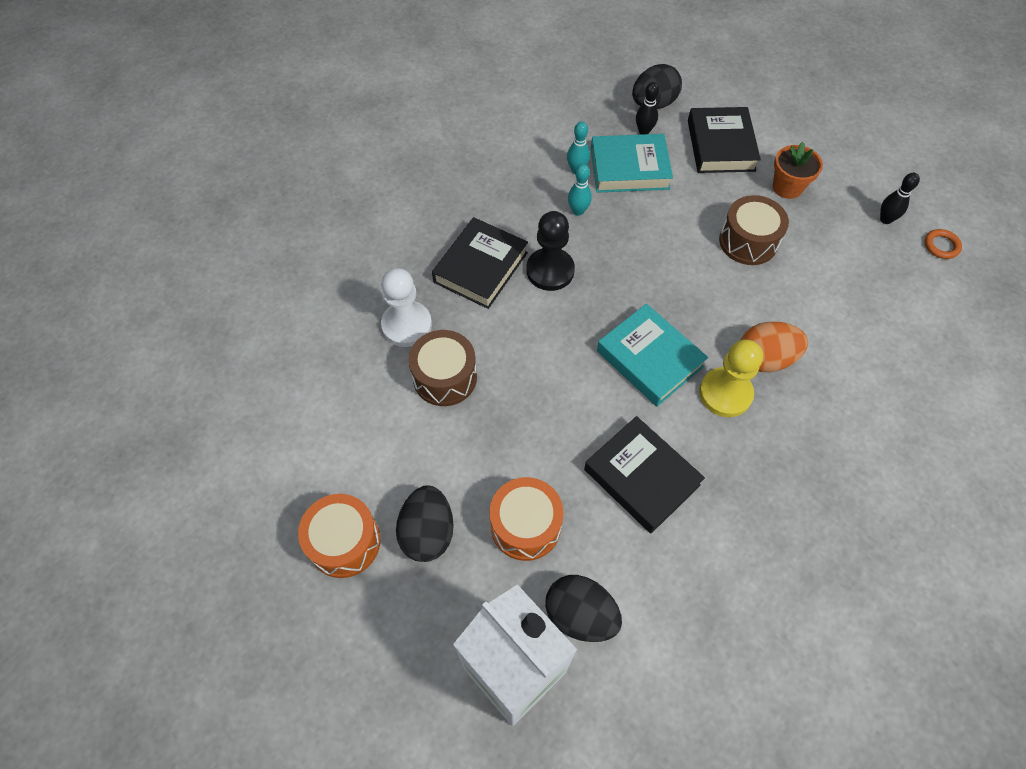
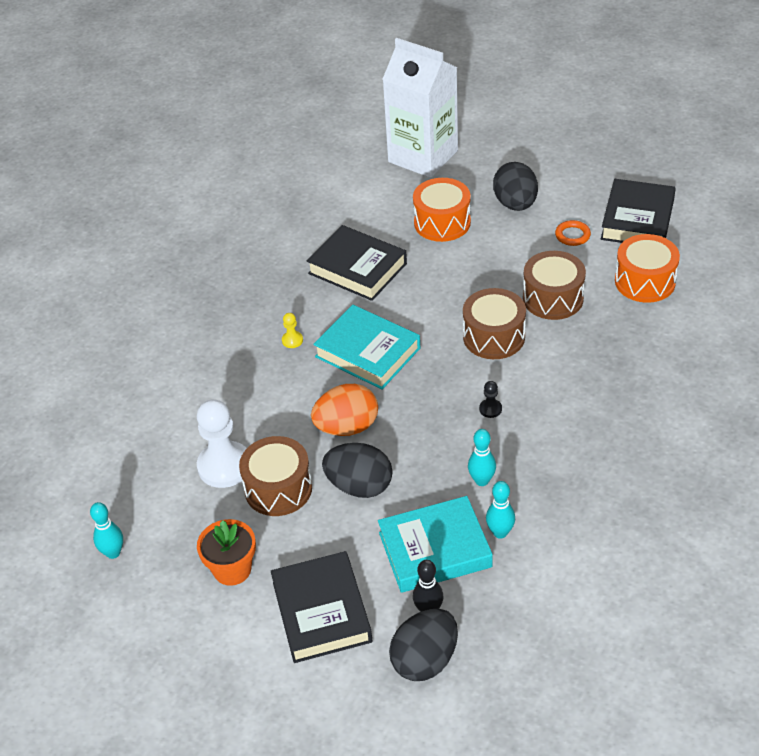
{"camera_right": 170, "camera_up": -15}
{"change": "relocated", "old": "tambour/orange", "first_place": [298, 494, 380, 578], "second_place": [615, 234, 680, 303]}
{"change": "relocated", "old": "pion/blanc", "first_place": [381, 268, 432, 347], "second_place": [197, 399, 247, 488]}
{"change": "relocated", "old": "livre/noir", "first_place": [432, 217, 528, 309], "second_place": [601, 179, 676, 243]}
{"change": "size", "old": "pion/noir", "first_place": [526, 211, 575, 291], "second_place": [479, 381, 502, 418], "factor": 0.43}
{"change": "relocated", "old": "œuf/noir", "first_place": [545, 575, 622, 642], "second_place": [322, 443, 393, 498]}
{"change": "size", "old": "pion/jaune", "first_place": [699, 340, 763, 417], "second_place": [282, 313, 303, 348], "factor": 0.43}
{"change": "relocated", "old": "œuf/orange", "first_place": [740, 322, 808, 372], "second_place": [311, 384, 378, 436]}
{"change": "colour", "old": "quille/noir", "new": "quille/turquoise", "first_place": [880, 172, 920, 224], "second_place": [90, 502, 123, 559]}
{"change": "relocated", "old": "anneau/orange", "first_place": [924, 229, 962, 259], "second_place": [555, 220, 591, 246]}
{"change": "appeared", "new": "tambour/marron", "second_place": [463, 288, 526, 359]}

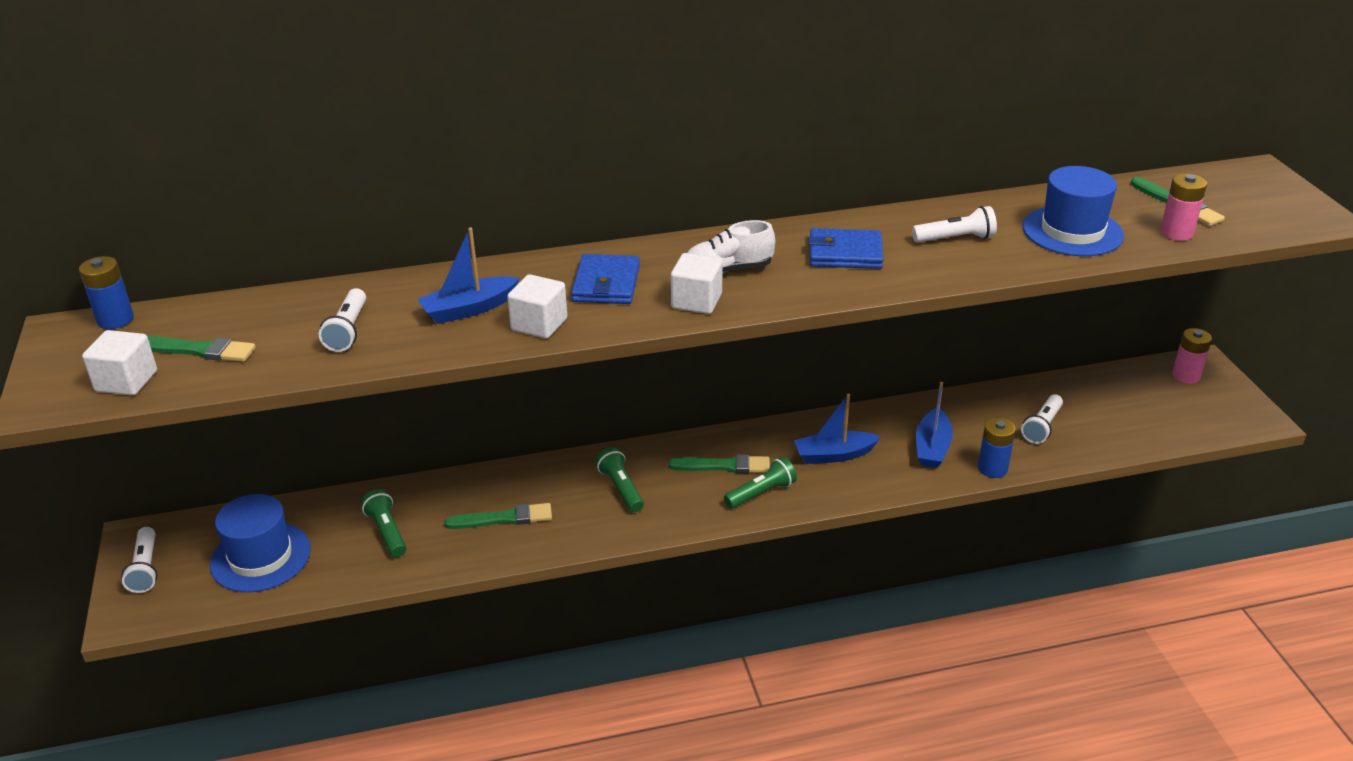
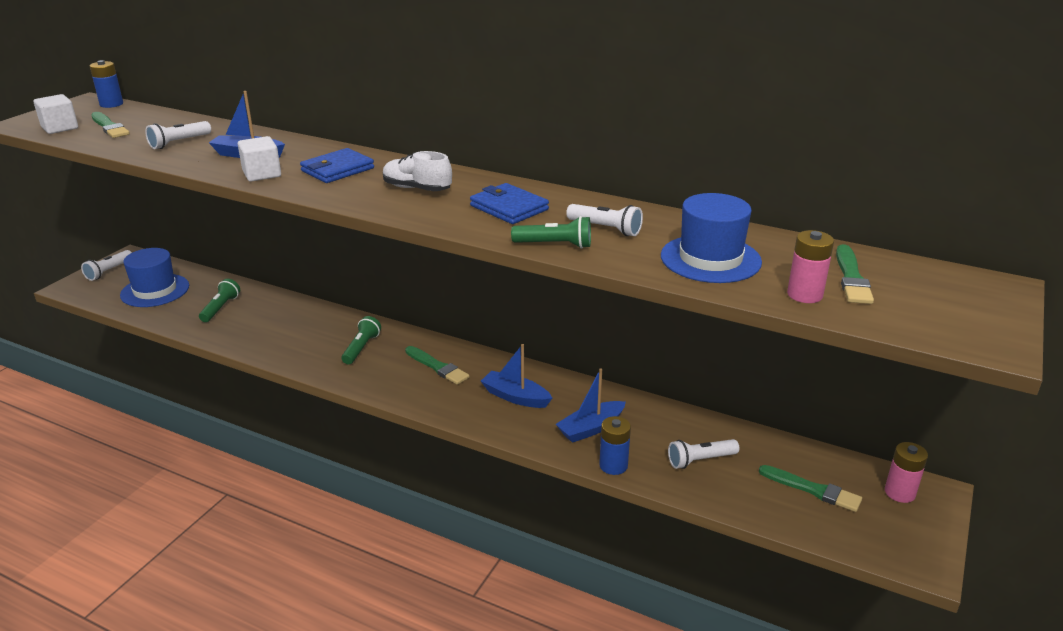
{"camera_right": 40, "camera_up": -5}
{"change": "relocated", "old": "pinceau/vert", "first_place": [444, 503, 552, 529], "second_place": [759, 465, 862, 512]}
{"change": "missing", "old": "cube/blanc", "first_place": [671, 253, 723, 314]}
{"change": "relocated", "old": "lampe de poche/vert", "first_place": [724, 457, 797, 509], "second_place": [511, 216, 591, 249]}

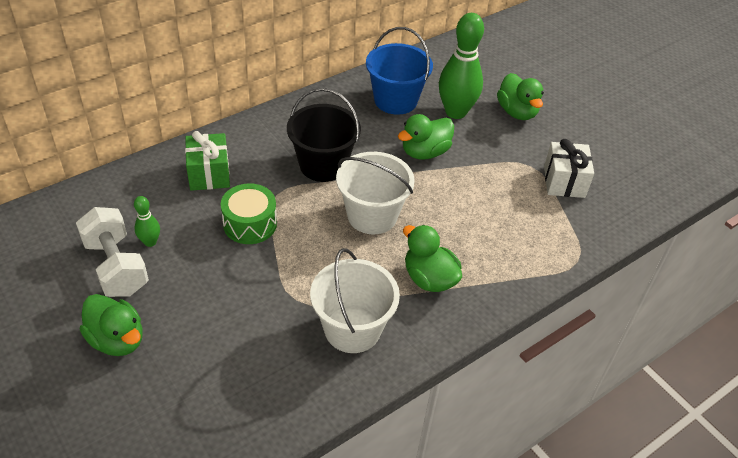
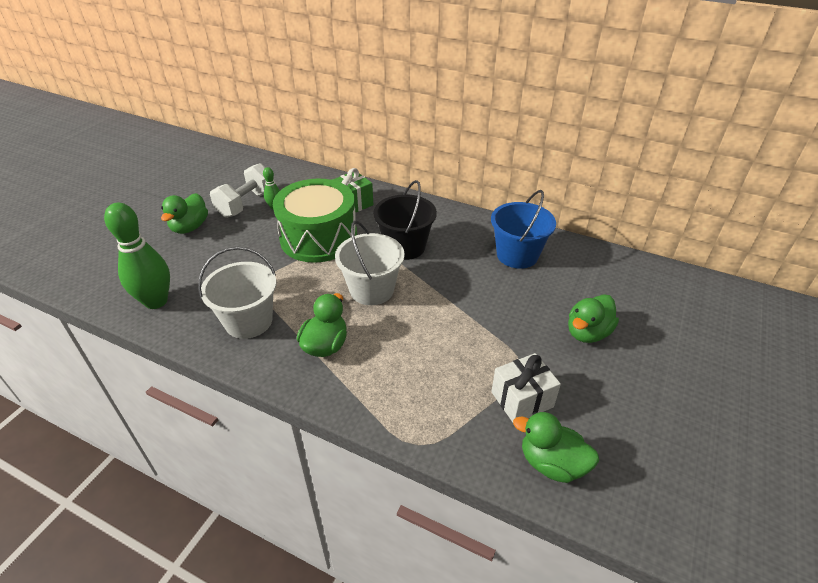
{"camera_right": 65, "camera_up": -5}
{"change": "size", "old": "tambour/vert", "first_place": [221, 183, 277, 244], "second_place": [273, 179, 357, 263], "factor": 1.87}
{"change": "relocated", "old": "canard/vert", "first_place": [398, 114, 454, 160], "second_place": [513, 412, 599, 483]}
{"change": "relocated", "old": "quille/vert", "first_place": [439, 13, 484, 119], "second_place": [104, 203, 170, 309]}

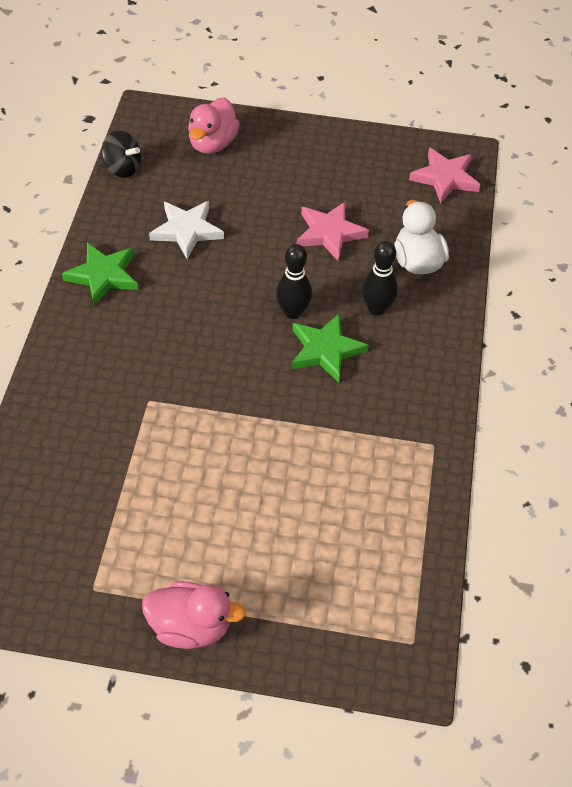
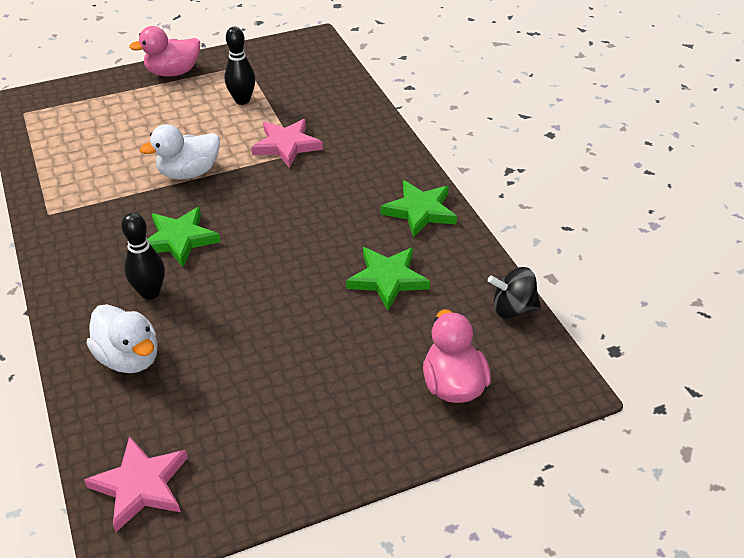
{"camera_right": 150, "camera_up": -10}
{"change": "colour", "old": "étoile/blanc", "new": "étoile/vert", "first_place": [149, 201, 224, 259], "second_place": [346, 247, 430, 310]}
{"change": "relocated", "old": "quille/noir", "first_place": [276, 244, 312, 319], "second_place": [225, 27, 255, 105]}
{"change": "relocated", "old": "étoile/rose", "first_place": [297, 202, 369, 262], "second_place": [251, 119, 323, 168]}
{"change": "appeared", "new": "canard/blanc", "second_place": [140, 124, 220, 180]}

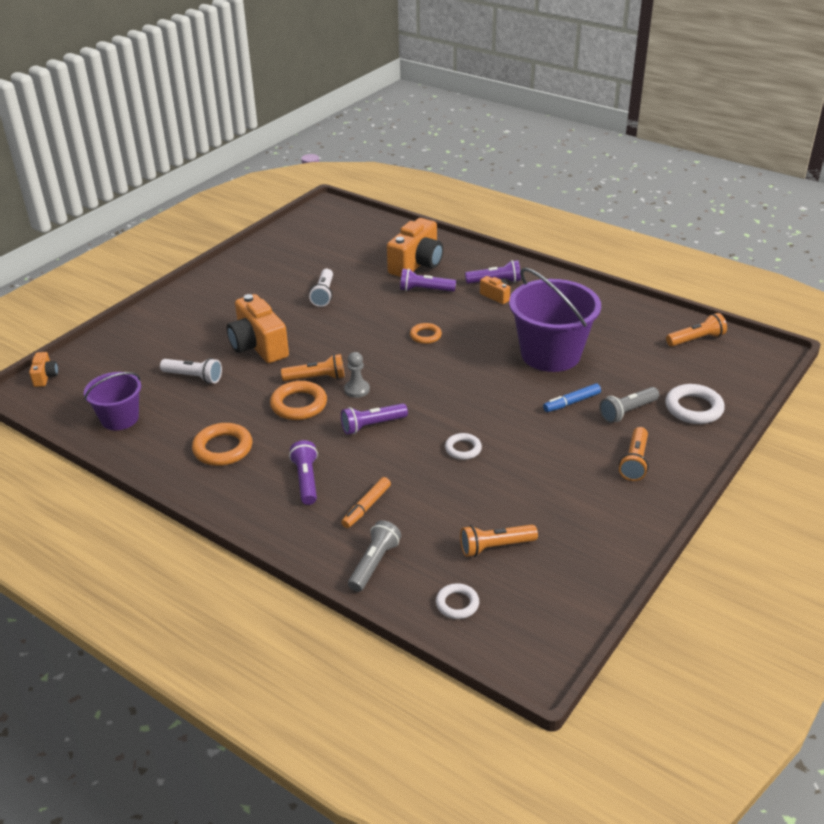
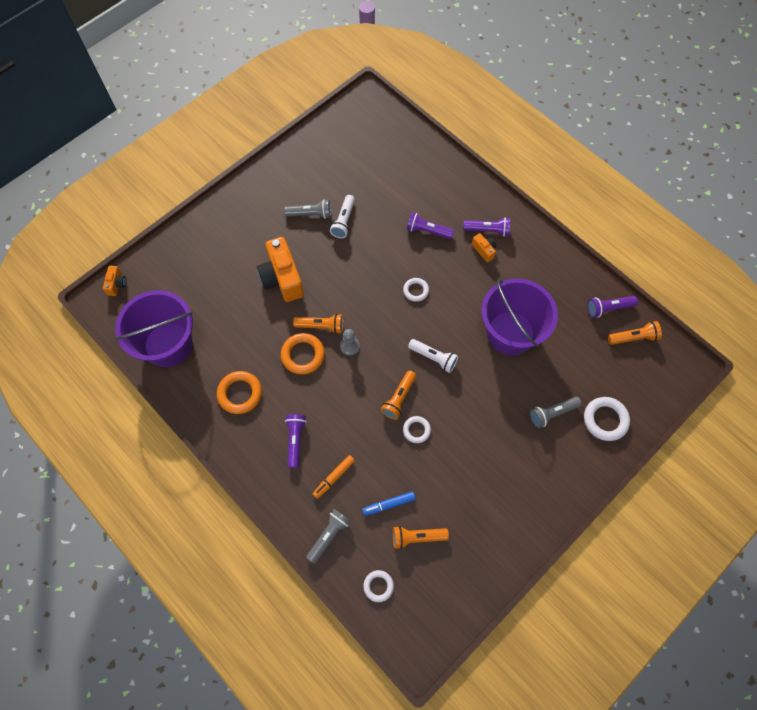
{"camera_right": 10, "camera_up": 30}
{"change": "size", "old": "seau/violet", "first_place": [84, 372, 141, 431], "second_place": [115, 290, 193, 367], "factor": 1.72}
{"change": "relocated", "old": "lampe de poche/blanc", "first_place": [160, 358, 222, 384], "second_place": [408, 339, 458, 373]}
{"change": "relocated", "old": "lampe de poche/violet", "first_place": [341, 403, 408, 435], "second_place": [587, 296, 638, 317]}
{"change": "missing", "old": "appareil photo/orange", "first_place": [387, 218, 443, 277]}
{"change": "colour", "old": "anneau/orange", "new": "anneau/blanc", "first_place": [410, 323, 442, 344], "second_place": [403, 278, 429, 302]}
{"change": "relocated", "old": "feutre/bleu", "first_place": [543, 383, 601, 412], "second_place": [362, 491, 416, 516]}
{"change": "relocated", "old": "lampe de poche/orange", "first_place": [619, 427, 648, 481], "second_place": [381, 371, 416, 420]}
{"change": "appeared", "new": "lampe de poche/gris", "second_place": [284, 199, 331, 219]}

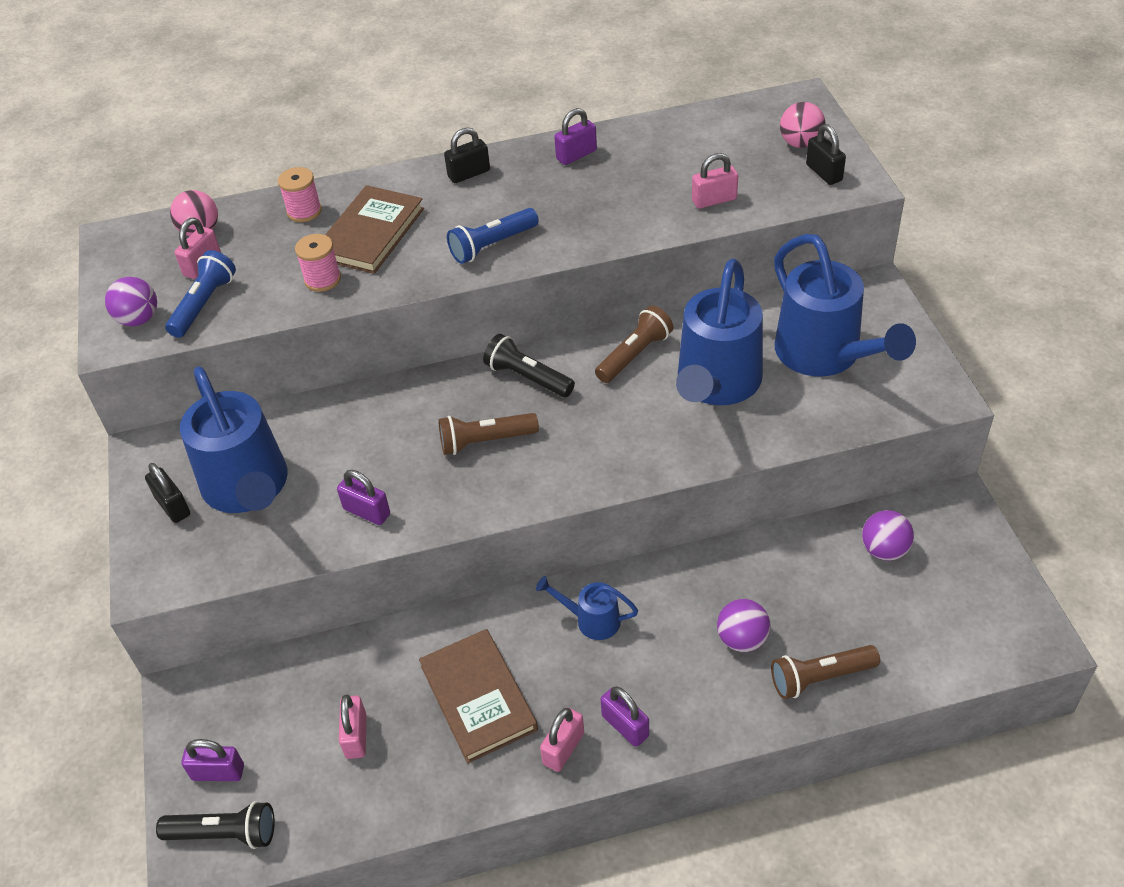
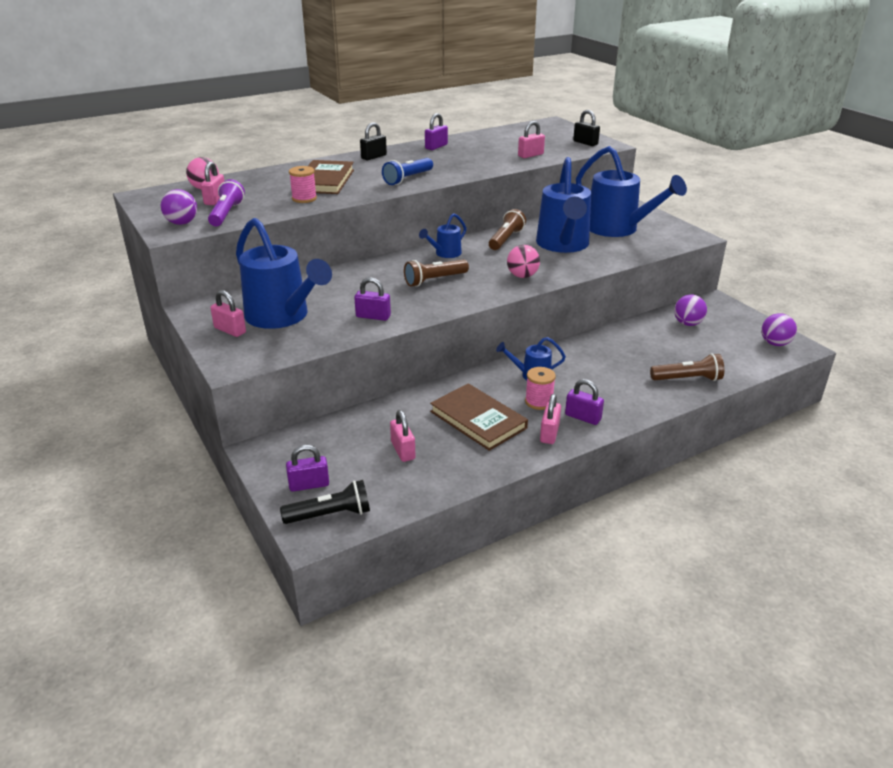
{"camera_right": -20, "camera_up": -15}
{"change": "colour", "old": "cadenas/noir", "new": "cadenas/rose", "first_place": [145, 463, 190, 523], "second_place": [210, 290, 246, 337]}
{"change": "colour", "old": "lampe de poche/bleu", "new": "lampe de poche/violet", "first_place": [165, 250, 236, 338], "second_place": [208, 179, 245, 226]}
{"change": "relocated", "old": "bobine/rose", "first_place": [278, 167, 322, 222], "second_place": [525, 367, 556, 410]}
{"change": "exchanged", "old": "lampe de poche/noir", "new": "arrosoir/bleu", "first_place": [483, 334, 575, 397], "second_place": [419, 213, 466, 258]}
{"change": "relocated", "old": "balle/violet", "first_place": [717, 599, 771, 652], "second_place": [761, 313, 797, 346]}
{"change": "spun", "old": "lampe de poche/marron", "first_place": [771, 645, 880, 699], "second_place": [650, 353, 724, 381], "degrees": -150}
{"change": "relocated", "old": "balle/rose", "first_place": [780, 102, 825, 148], "second_place": [507, 245, 540, 278]}

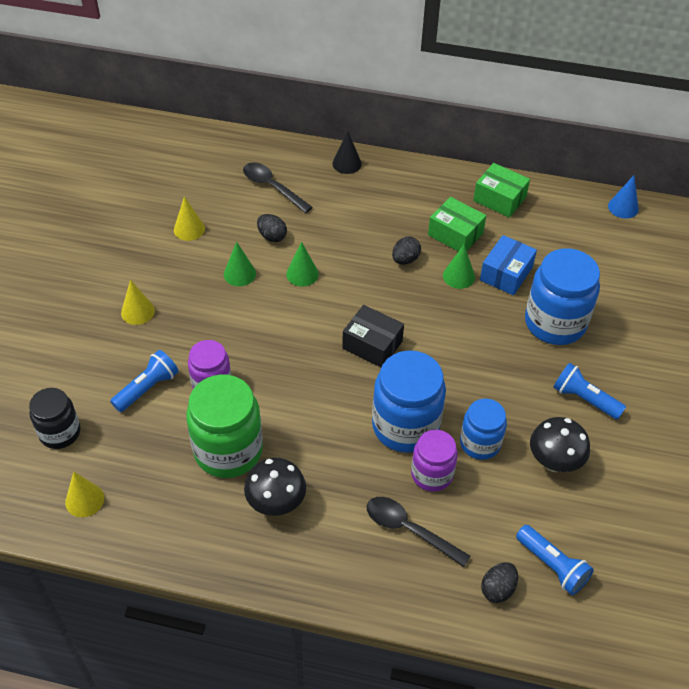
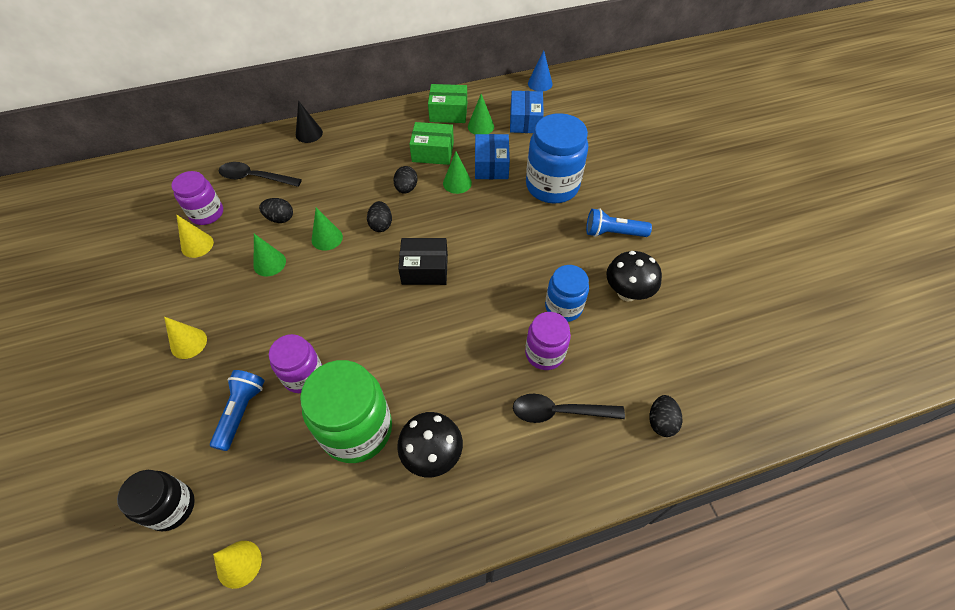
{"camera_right": -30, "camera_up": 5}
{"change": "missing", "old": "bocal/bleu", "first_place": [372, 350, 446, 453]}
{"change": "missing", "old": "lampe de poche/bleu", "first_place": [516, 525, 594, 595]}
{"change": "appeared", "new": "bocal/violet", "second_place": [171, 171, 223, 225]}
{"change": "appeared", "new": "œuf/noir", "second_place": [367, 201, 392, 232]}
{"change": "appeared", "new": "cône/vert", "second_place": [468, 94, 494, 134]}
{"change": "appeared", "new": "boîte/bleu", "second_place": [510, 91, 544, 133]}

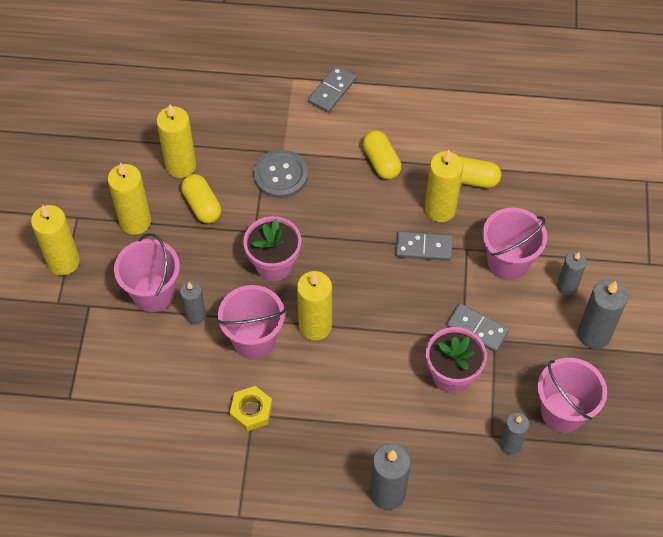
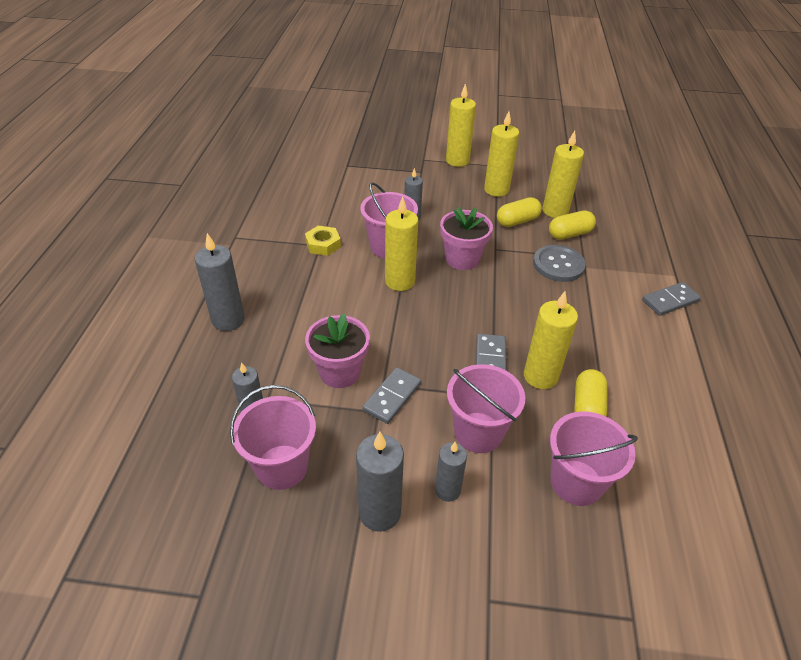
{"camera_right": 90, "camera_up": -15}
{"change": "relocated", "old": "seau/rose", "first_place": [114, 233, 180, 312], "second_place": [550, 412, 638, 506]}
{"change": "spun", "old": "domino/gris", "first_place": [308, 66, 356, 113], "second_place": [642, 282, 701, 316], "degrees": -60}
{"change": "relocated", "old": "gélule/jaune", "first_place": [362, 130, 401, 180], "second_place": [549, 211, 596, 240]}

